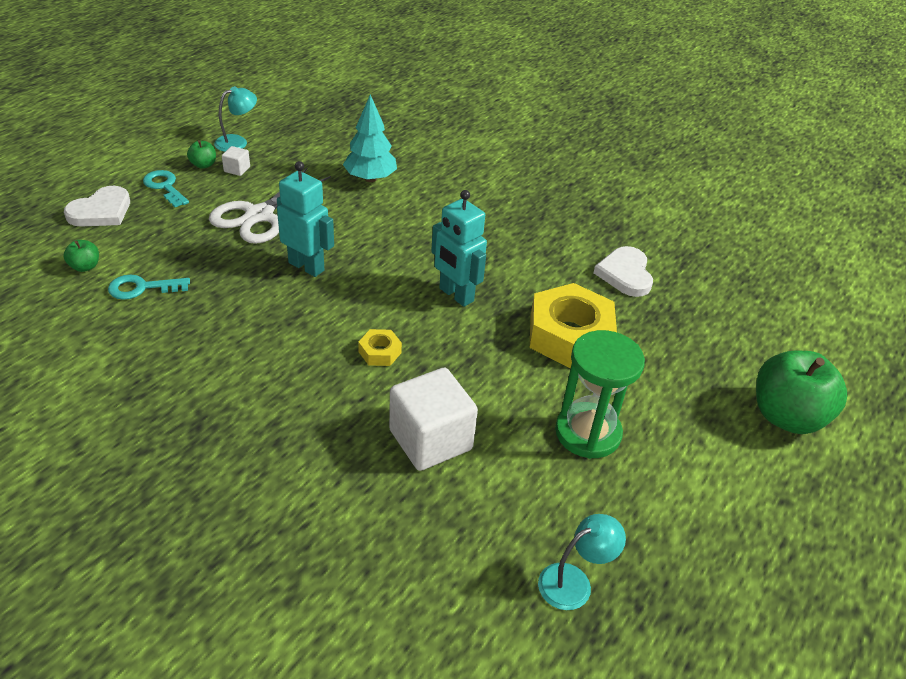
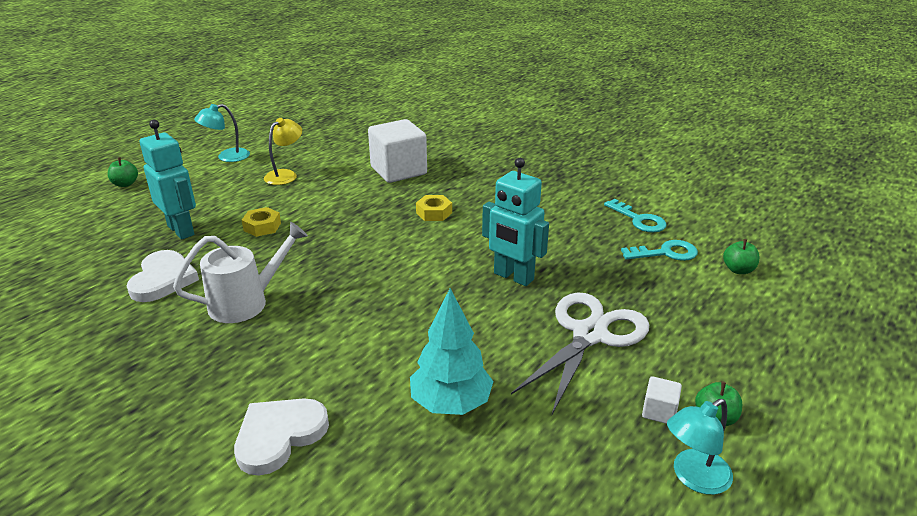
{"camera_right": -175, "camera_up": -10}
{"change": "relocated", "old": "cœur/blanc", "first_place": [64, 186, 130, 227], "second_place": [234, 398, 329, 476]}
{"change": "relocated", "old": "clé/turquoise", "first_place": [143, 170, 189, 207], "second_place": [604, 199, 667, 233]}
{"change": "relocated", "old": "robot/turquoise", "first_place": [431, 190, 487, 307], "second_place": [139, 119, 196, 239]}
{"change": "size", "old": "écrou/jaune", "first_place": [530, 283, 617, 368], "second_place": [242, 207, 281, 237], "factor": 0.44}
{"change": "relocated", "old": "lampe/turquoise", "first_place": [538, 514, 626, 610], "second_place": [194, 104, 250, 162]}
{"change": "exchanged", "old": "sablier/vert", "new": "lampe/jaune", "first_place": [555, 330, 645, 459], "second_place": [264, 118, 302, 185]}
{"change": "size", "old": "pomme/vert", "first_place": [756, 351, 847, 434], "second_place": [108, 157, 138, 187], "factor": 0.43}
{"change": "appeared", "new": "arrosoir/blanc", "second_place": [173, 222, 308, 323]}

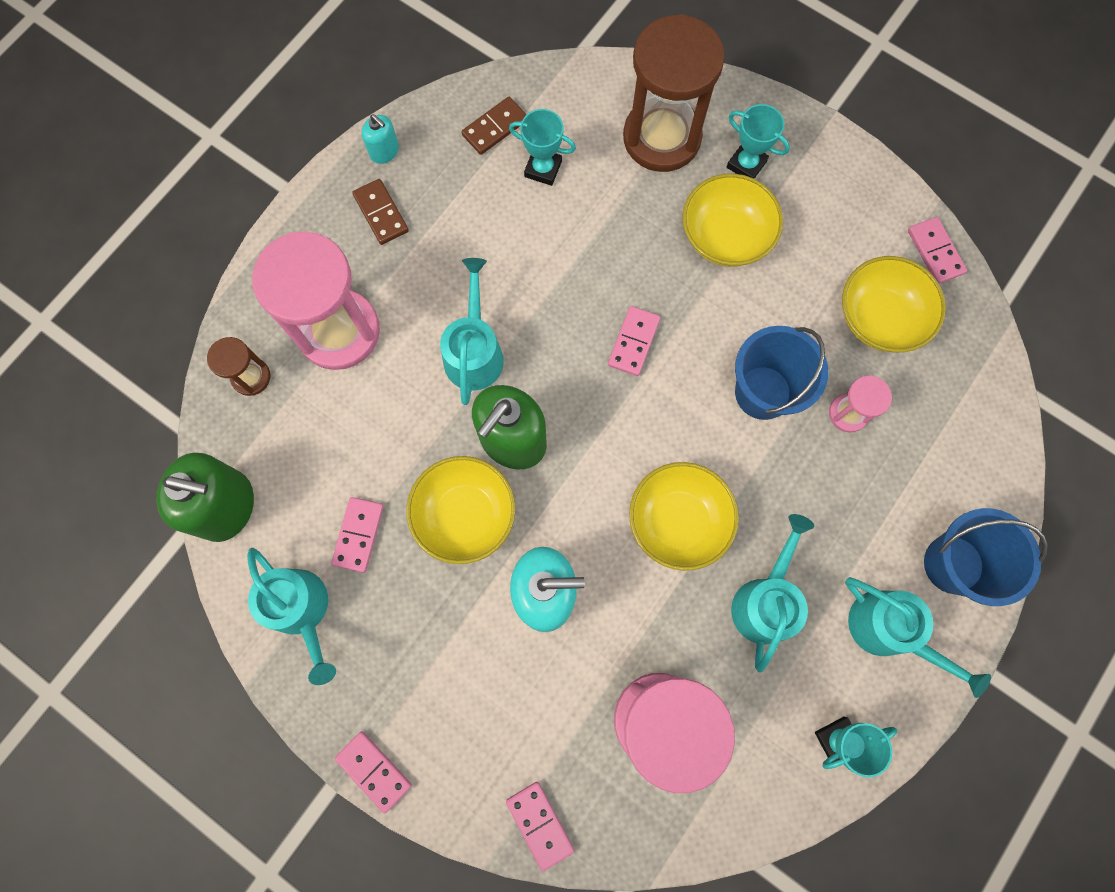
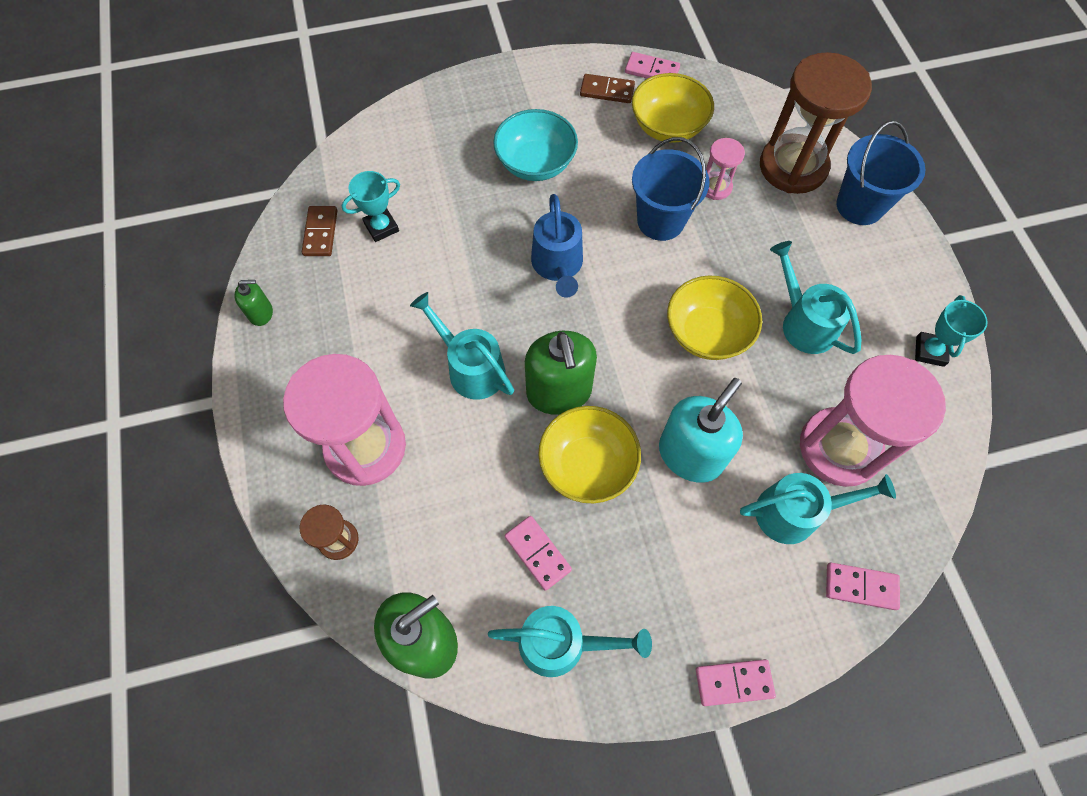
{"camera_right": -50, "camera_up": -10}
{"change": "relocated", "old": "domino/marron", "first_place": [352, 179, 409, 245], "second_place": [580, 74, 635, 103]}
{"change": "colour", "old": "distributeur de savon/turquoise", "new": "distributeur de savon/vert", "first_place": [362, 114, 399, 164], "second_place": [234, 280, 273, 326]}
{"change": "exchanged", "old": "domino/rose", "new": "arrosoir/bleu", "first_place": [608, 306, 660, 376], "second_place": [531, 194, 583, 298]}
{"change": "relocated", "old": "sablier/marron", "first_place": [623, 14, 725, 172], "second_place": [760, 52, 872, 194]}
{"change": "colour", "old": "bol/jaune", "new": "bol/turquoise", "first_place": [683, 174, 783, 267], "second_place": [493, 109, 578, 181]}
{"change": "missing", "old": "trophée/turquoise", "first_place": [727, 104, 790, 178]}
{"change": "relocated", "old": "arrosoir/turquoise", "first_place": [845, 577, 991, 698], "second_place": [740, 473, 896, 544]}

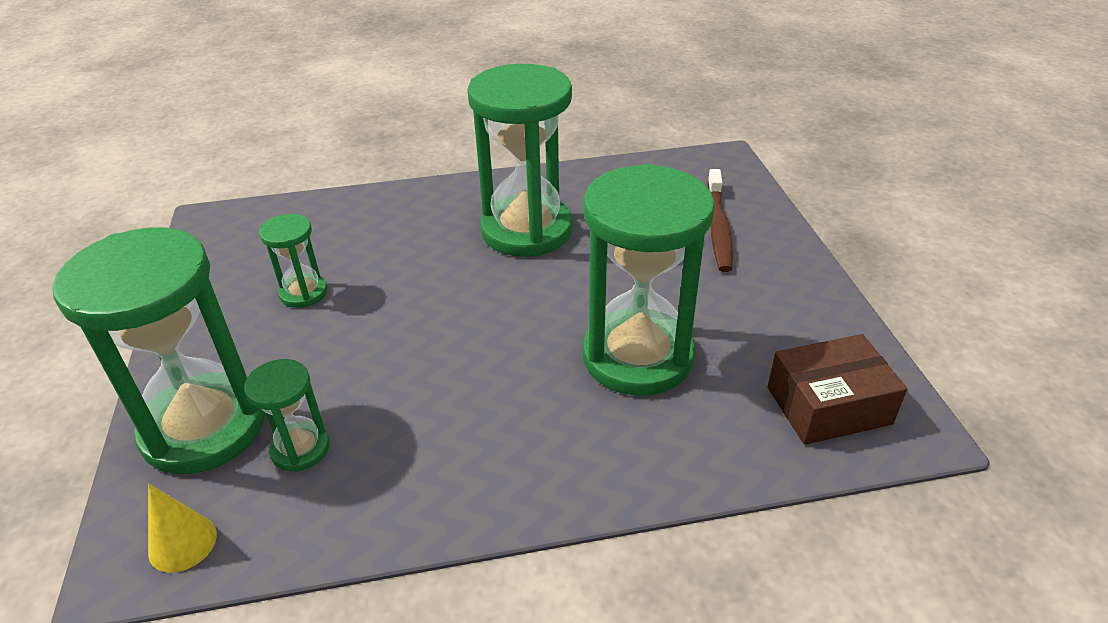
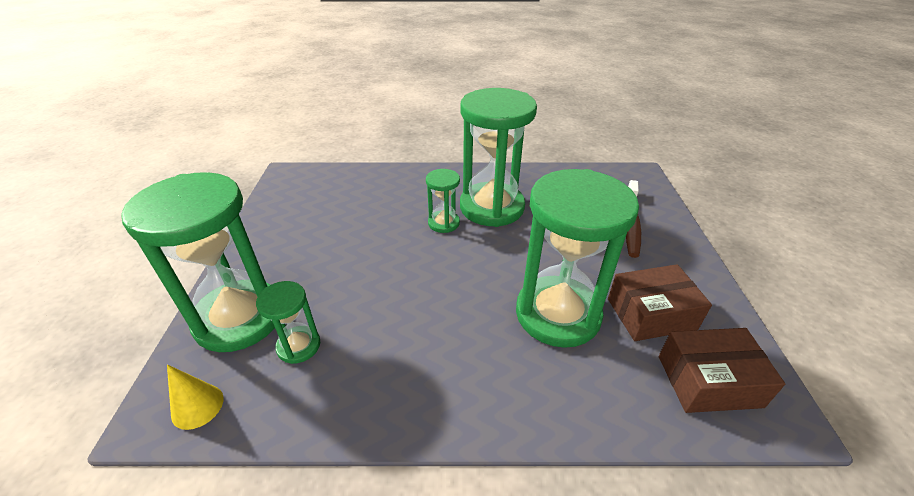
{"camera_right": 10, "camera_up": 0}
{"change": "relocated", "old": "sablier/vert", "first_place": [259, 214, 327, 308], "second_place": [426, 169, 460, 233]}
{"change": "appeared", "new": "boîte/marron", "second_place": [608, 264, 712, 341]}

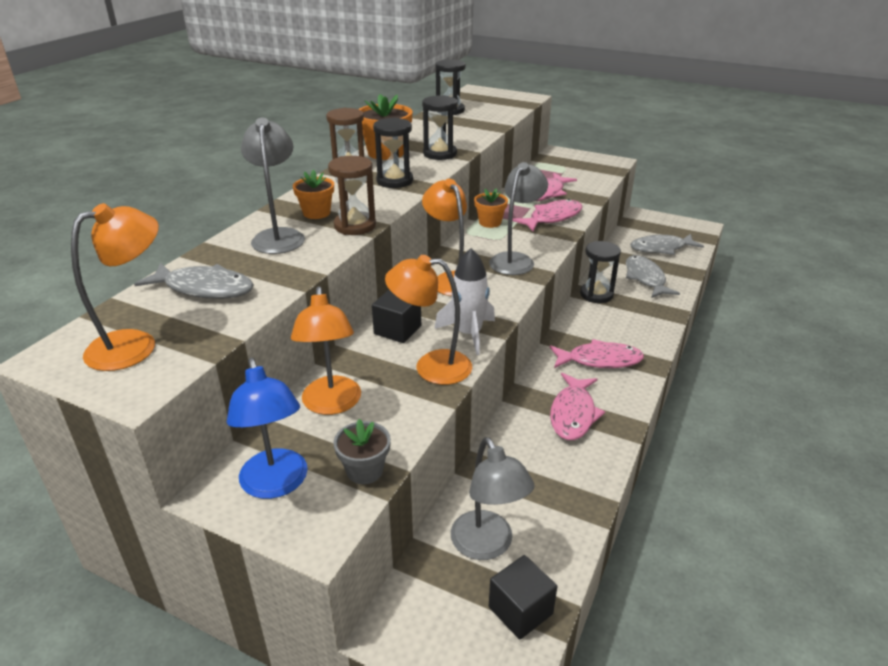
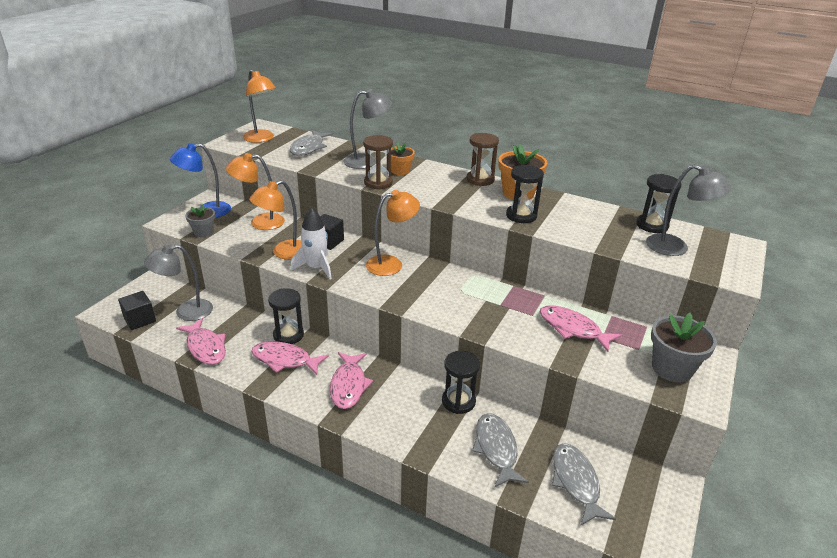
{"camera_right": 90, "camera_up": 0}
{"change": "relocated", "old": "sablier/noir", "first_place": [373, 118, 413, 188], "second_place": [268, 288, 304, 344]}
{"change": "spun", "old": "lampe/orange", "first_place": [385, 255, 472, 385], "second_place": [249, 180, 302, 260], "degrees": -135}
{"change": "missing", "old": "pot de fleurs/orange", "first_place": [474, 188, 508, 228]}
{"change": "relocated", "old": "lampe/gris", "first_place": [489, 162, 548, 275], "second_place": [646, 165, 731, 256]}
{"change": "relocated", "old": "poisson/rose", "first_place": [512, 199, 582, 231], "second_place": [176, 318, 226, 365]}
{"change": "spun", "old": "poisson/gris", "first_place": [626, 255, 680, 298], "second_place": [472, 413, 529, 488], "degrees": -90}
{"change": "appeared", "new": "pot de fleurs/gris", "second_place": [651, 313, 717, 383]}

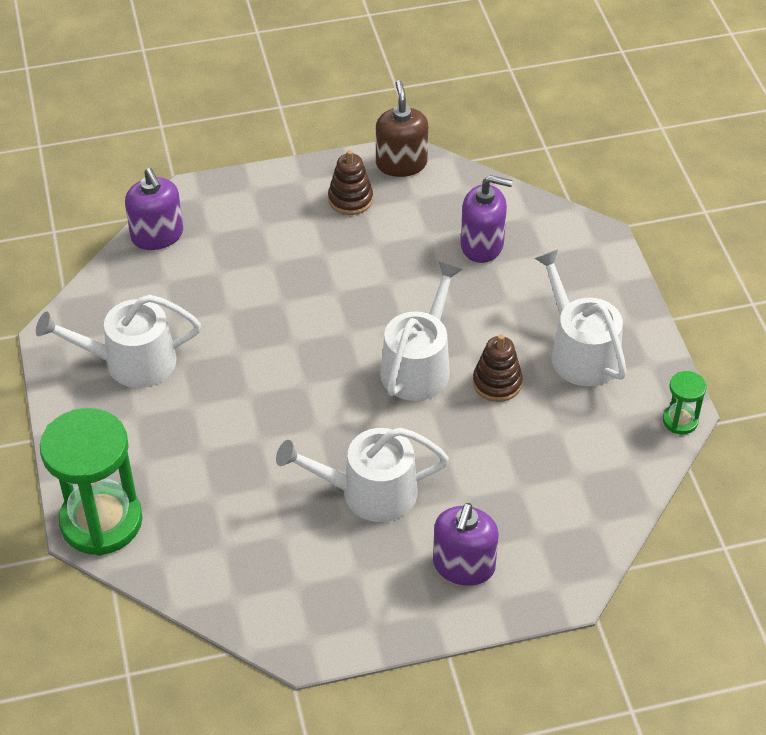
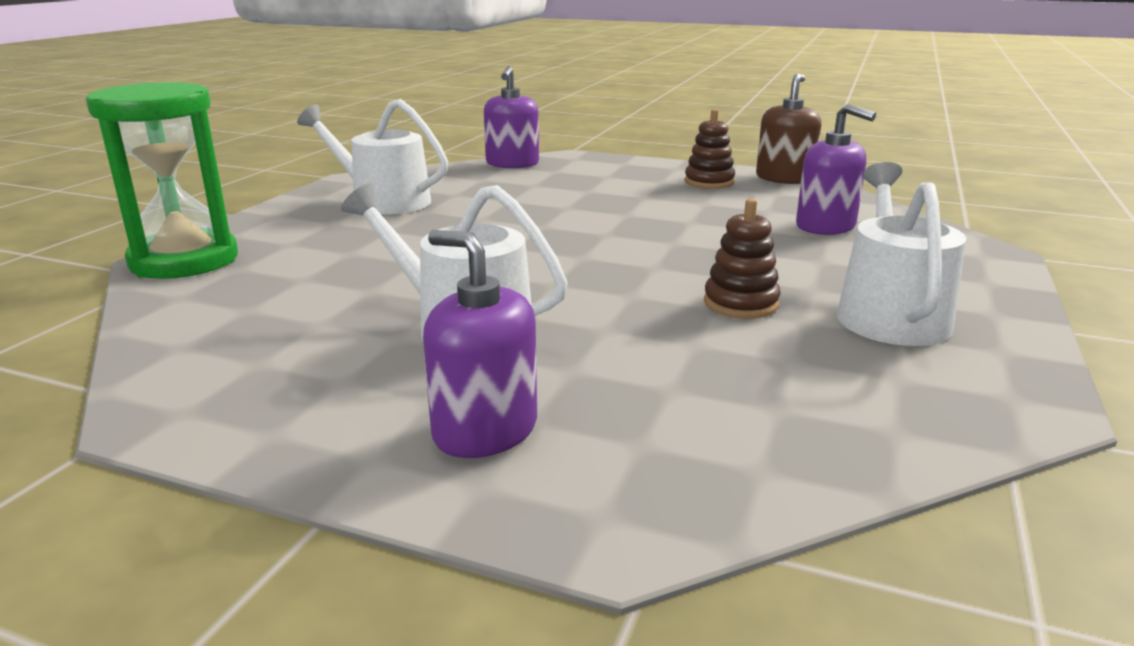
{"camera_right": 35, "camera_up": -25}
{"change": "missing", "old": "arrosoir/blanc", "first_place": [380, 261, 463, 401]}
{"change": "spun", "old": "distributeur de savon/violet", "first_place": [433, 503, 499, 586], "second_place": [423, 230, 537, 458], "degrees": 75}
{"change": "missing", "old": "sablier/vert", "first_place": [663, 371, 707, 435]}

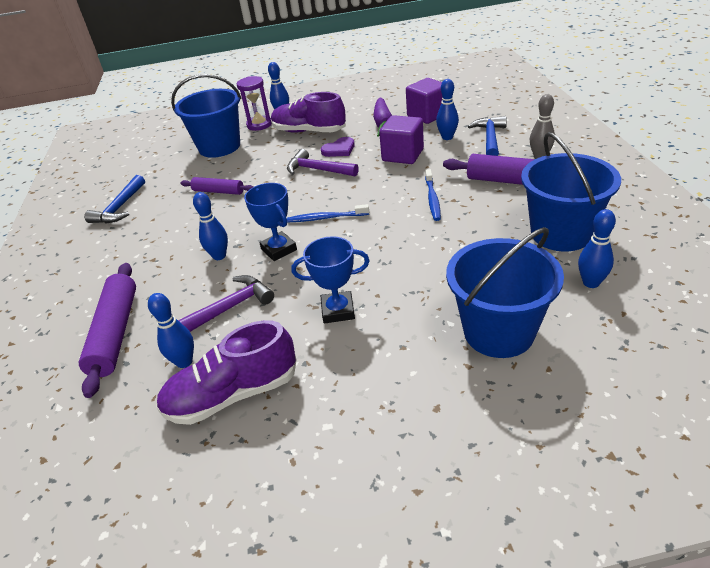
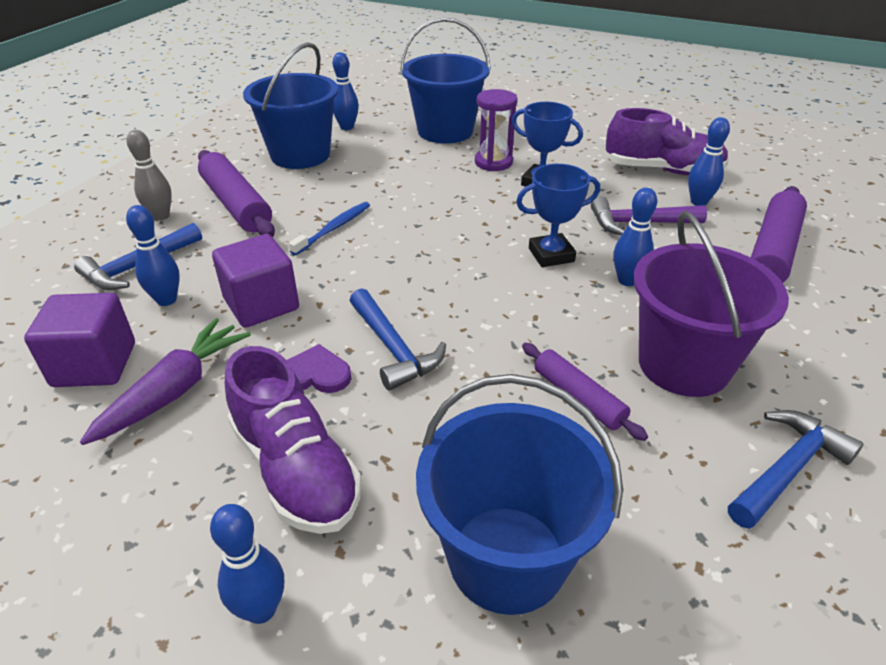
{"camera_right": -150, "camera_up": 0}
{"change": "relocated", "old": "sablier/violet", "first_place": [237, 76, 272, 131], "second_place": [475, 89, 518, 171]}
{"change": "spun", "old": "trophée/bleu", "first_place": [244, 183, 297, 261], "second_place": [516, 164, 600, 267], "degrees": 75}
{"change": "colour", "old": "marteau/violet", "new": "marteau/bleu", "first_place": [287, 149, 359, 177], "second_place": [350, 288, 446, 391]}
{"change": "missing", "old": "brosse à dents/bleu", "first_place": [287, 204, 369, 222]}
{"change": "appeared", "new": "seau/violet", "second_place": [633, 211, 789, 397]}

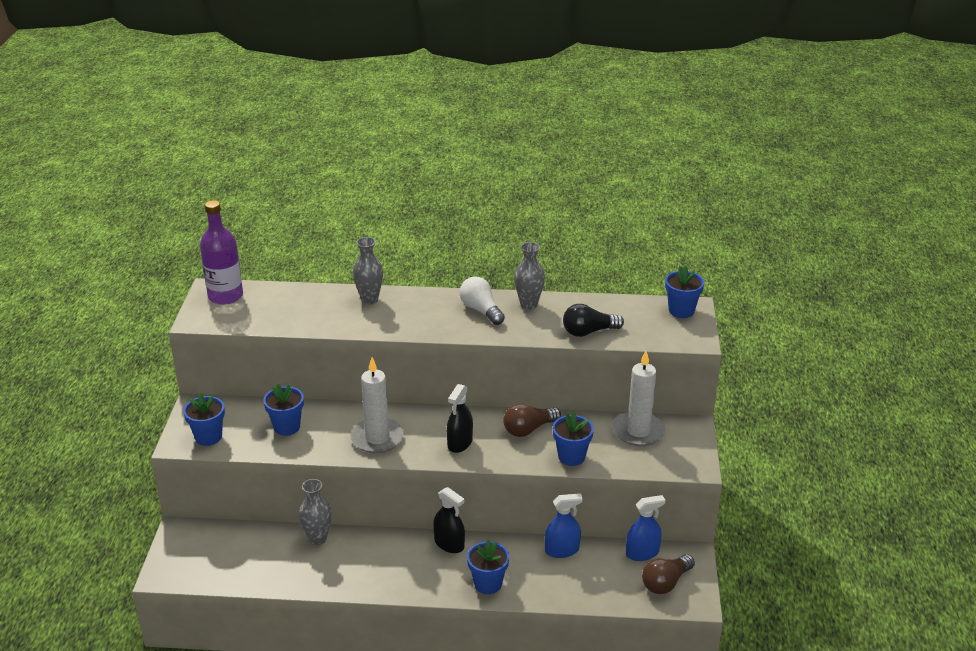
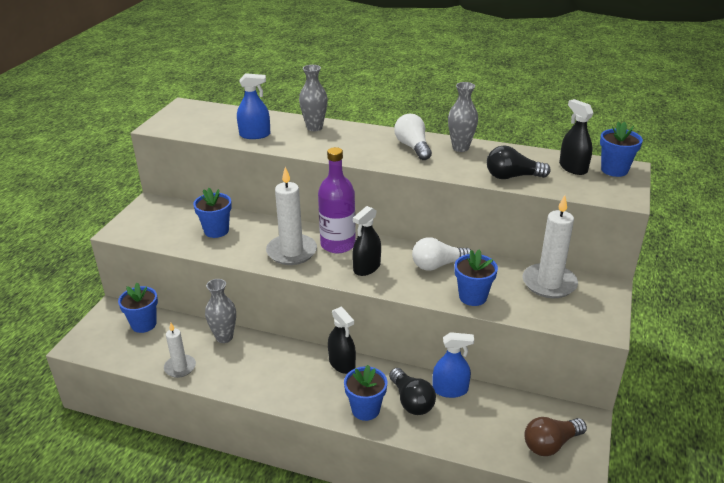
{"camera_right": 15, "camera_up": 0}
{"change": "relocated", "old": "pot de fleurs/bleu", "first_place": [183, 393, 225, 446], "second_place": [118, 283, 158, 333]}
{"change": "relocated", "old": "bouteille/violet", "first_place": [200, 200, 243, 305], "second_place": [318, 147, 356, 253]}
{"change": "colour", "old": "ampoule/marron", "new": "ampoule/blanc", "first_place": [503, 404, 561, 437], "second_place": [412, 237, 471, 271]}
{"change": "relocated", "old": "vaporisateur/bleu", "first_place": [626, 495, 666, 561], "second_place": [237, 73, 270, 139]}
{"change": "appeared", "new": "bougie/blanc", "second_place": [164, 323, 196, 378]}
{"change": "appeared", "new": "ampoule/noir", "second_place": [389, 368, 436, 415]}
{"change": "appeared", "new": "vaporisateur/noir", "second_place": [559, 99, 593, 175]}

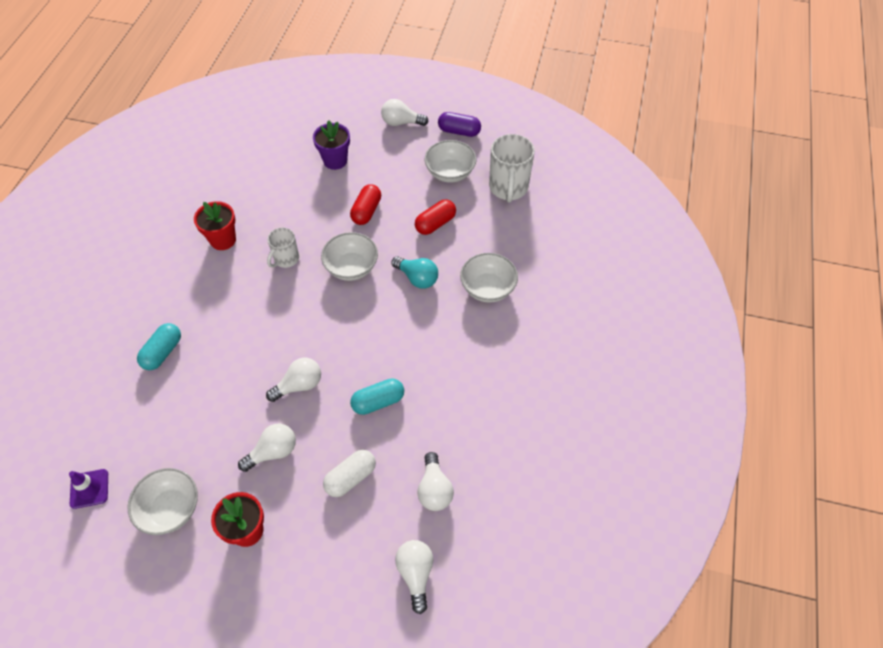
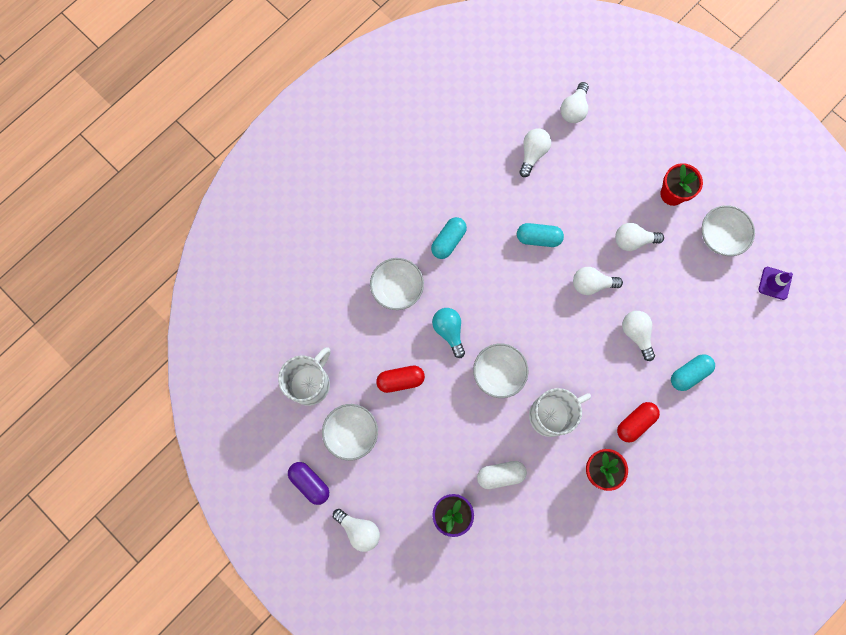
{"camera_right": -150, "camera_up": 20}
{"change": "size", "old": "tasse/blanc", "first_place": [267, 228, 299, 268], "second_place": [529, 388, 591, 437], "factor": 1.68}
{"change": "relocated", "old": "gélule/blanc", "first_place": [323, 450, 376, 497], "second_place": [477, 461, 527, 489]}
{"change": "relocated", "old": "gélule/rouge", "first_place": [350, 184, 381, 225], "second_place": [617, 402, 660, 442]}
{"change": "appeared", "new": "gélule/turquoise", "second_place": [431, 217, 467, 259]}
{"change": "appeared", "new": "ampoule/blanc", "second_place": [622, 311, 655, 361]}

